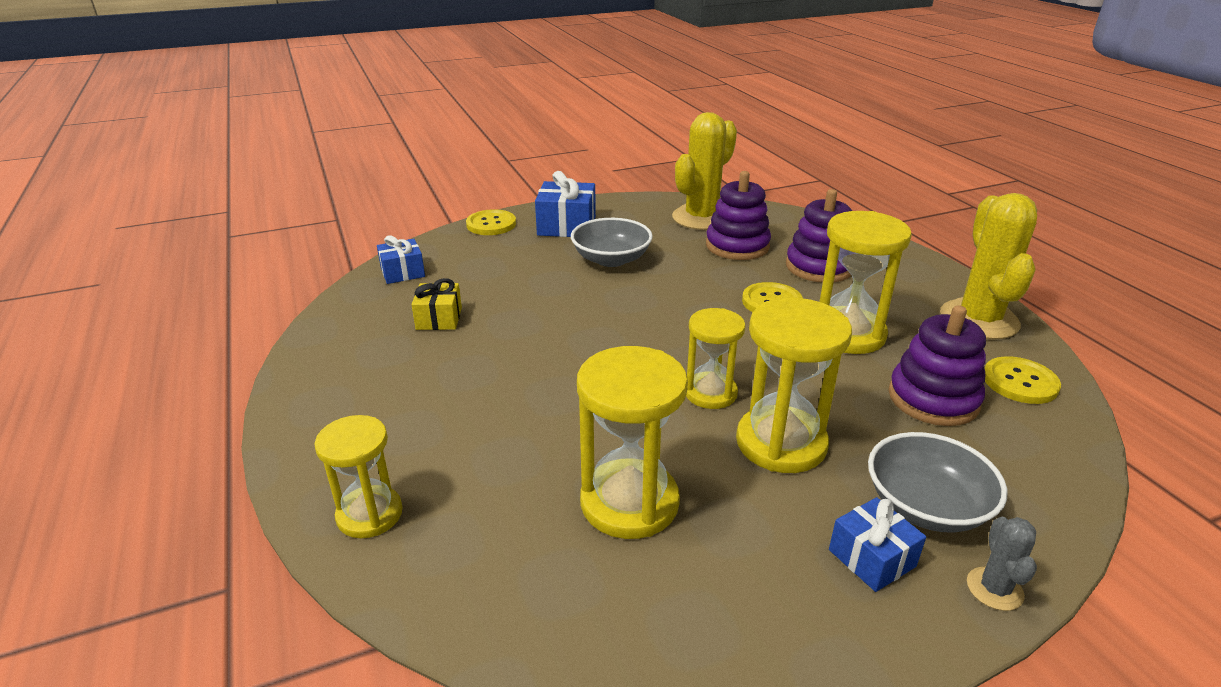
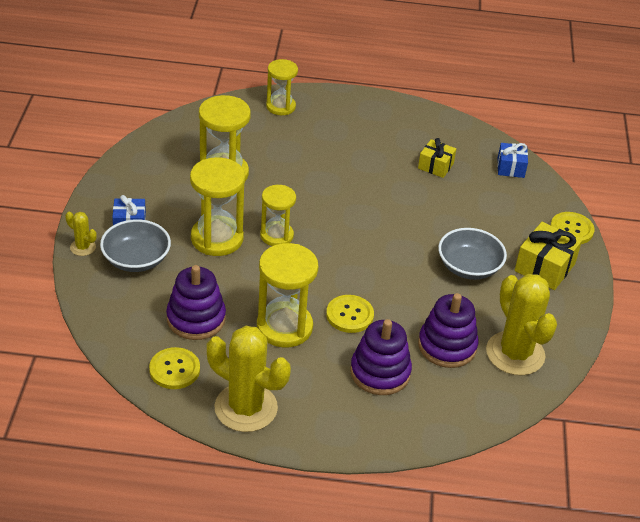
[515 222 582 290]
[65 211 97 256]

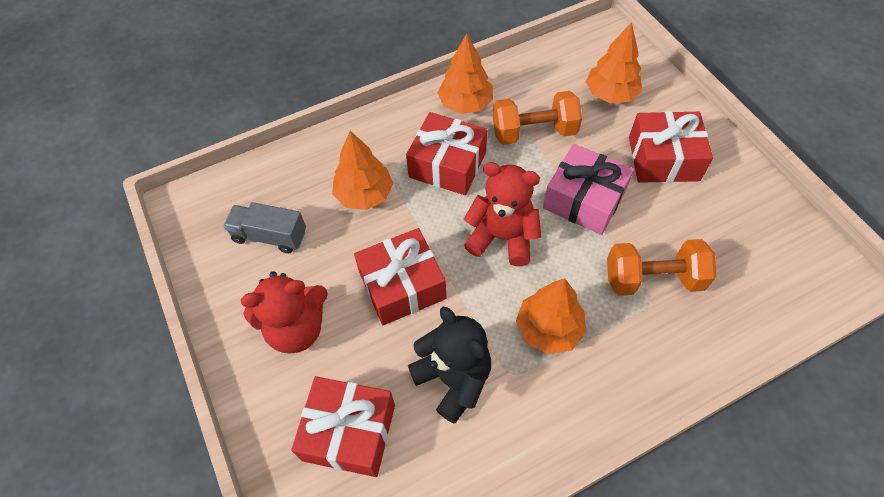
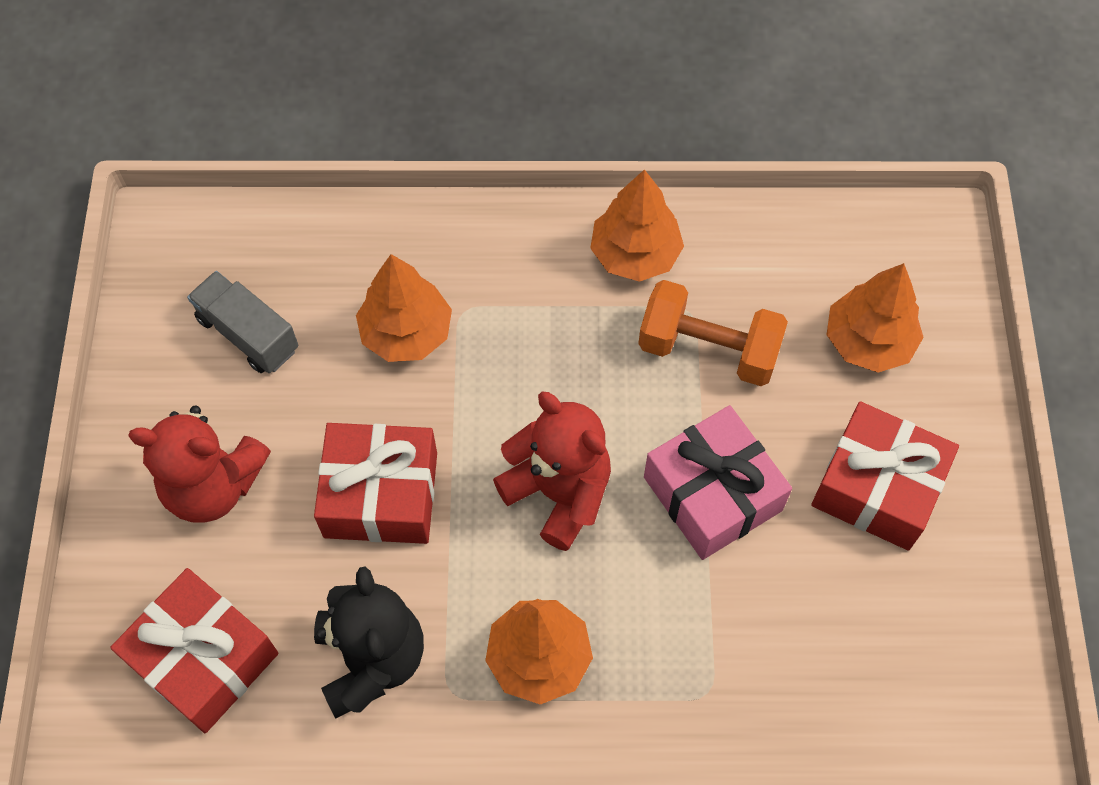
[406 112 487 195] (first image)
[607 239 717 296] (first image)

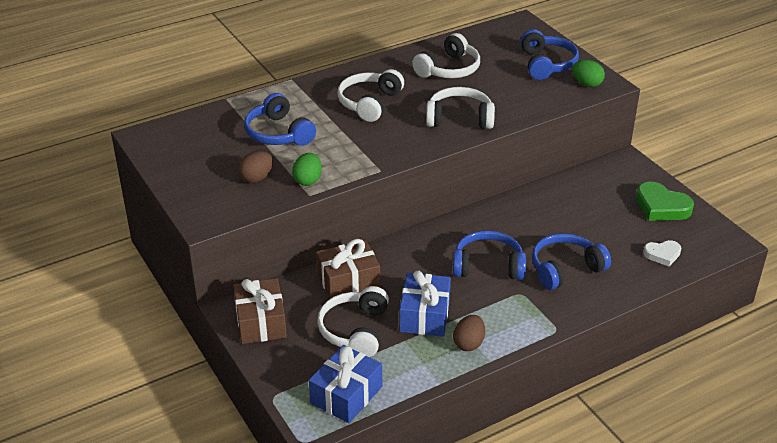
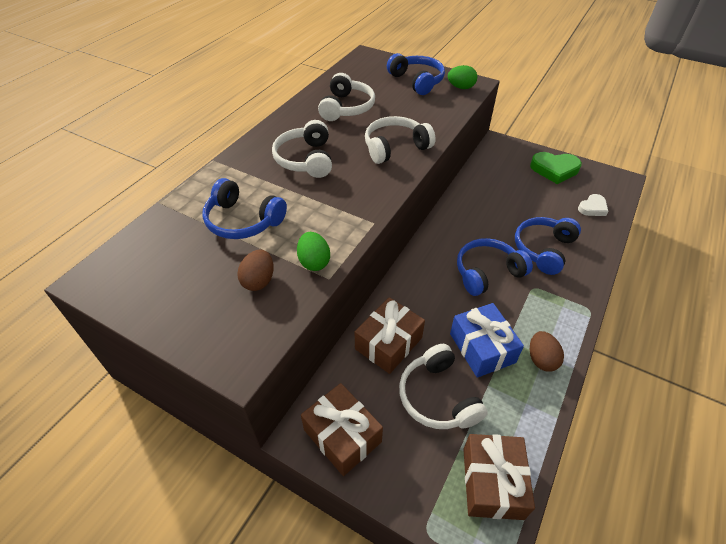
[463 434 535 520]

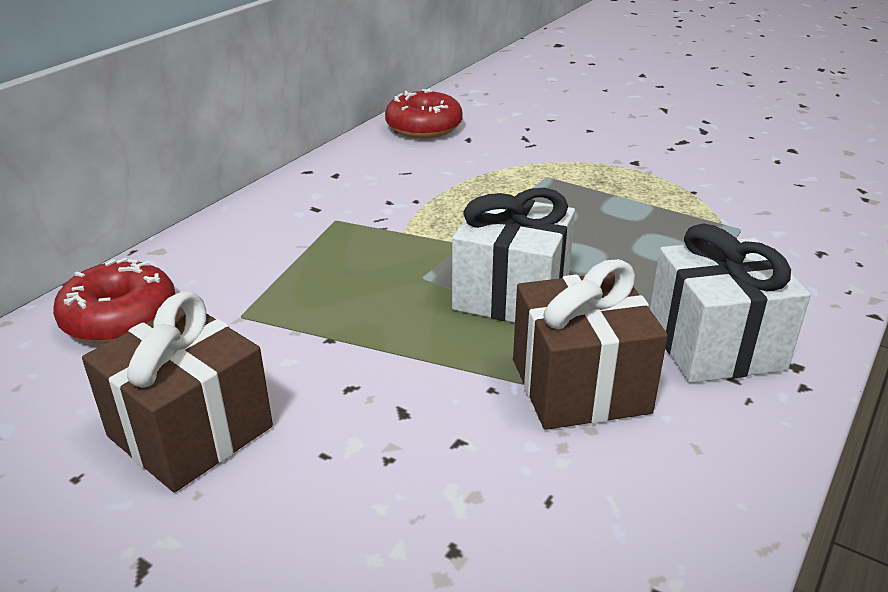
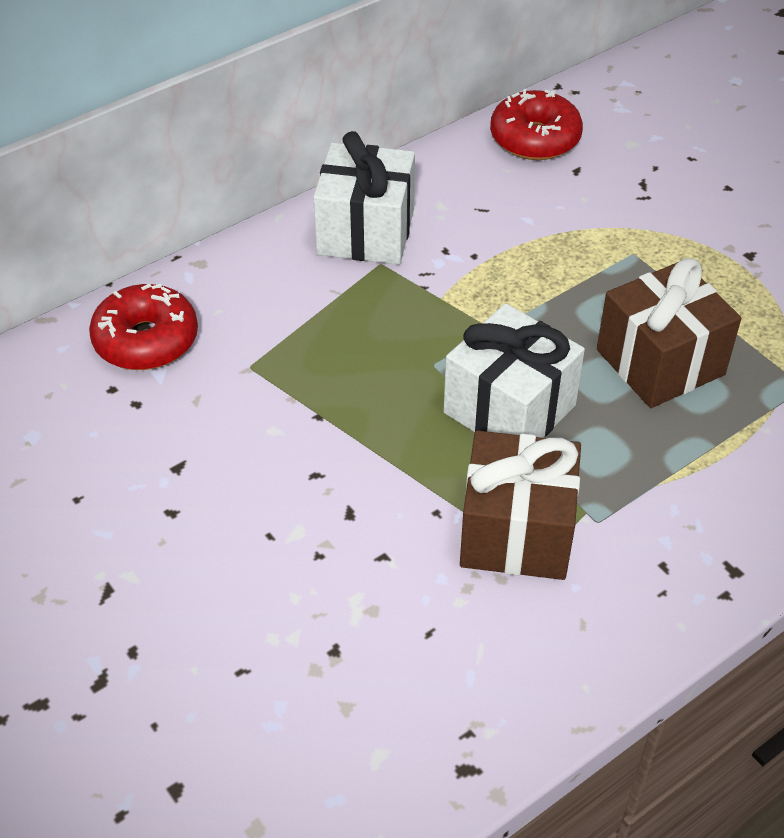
[597 258 741 408]
[313 131 415 265]

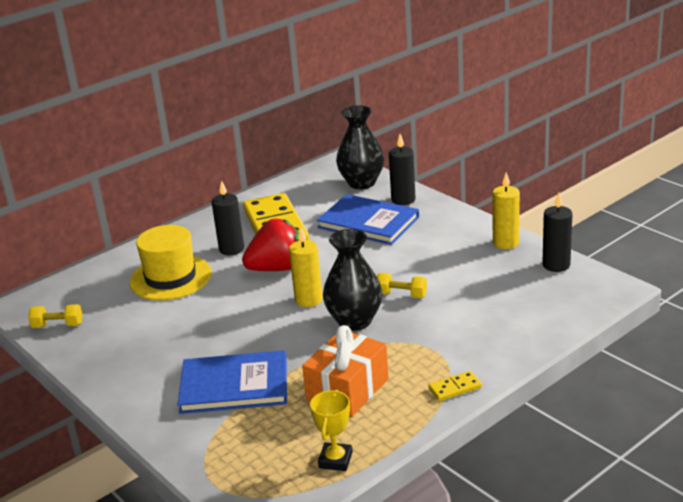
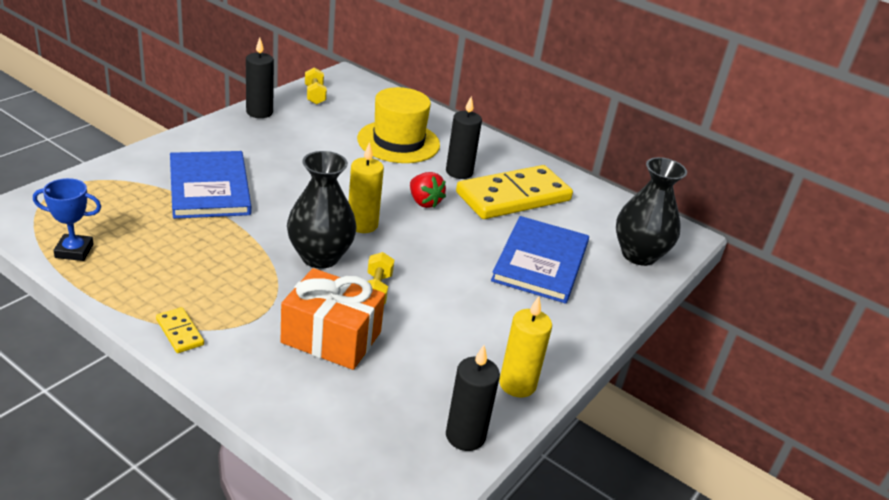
[410 172 446 208]
[280 268 385 370]
[33 178 101 261]
[246 37 274 118]

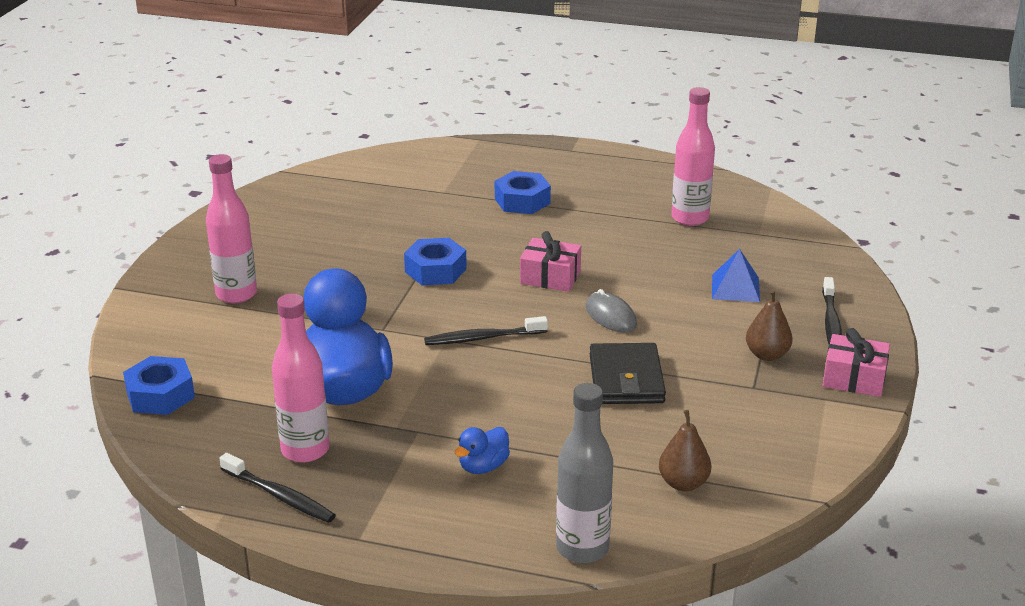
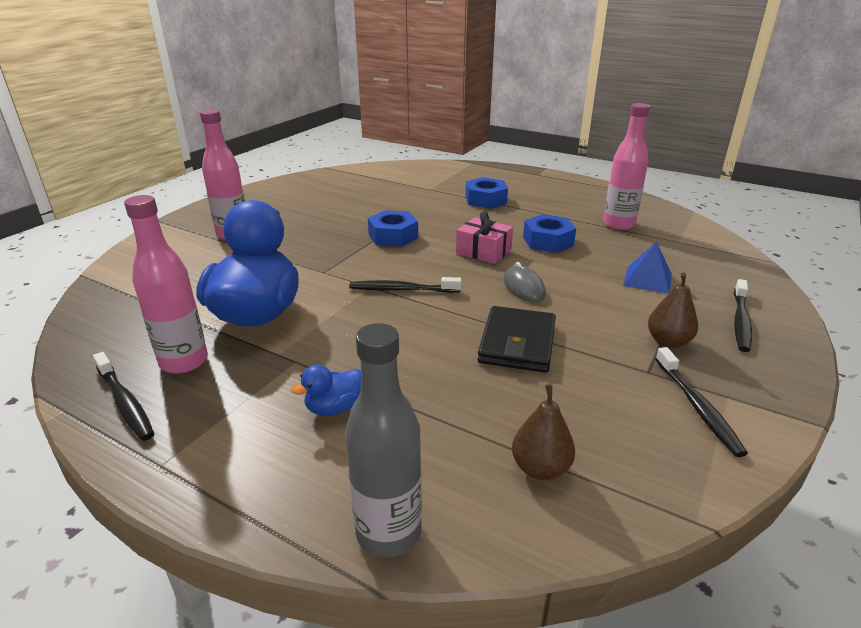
[523 214 576 253]
[822 328 890 397] (first image)
[655 347 748 457]

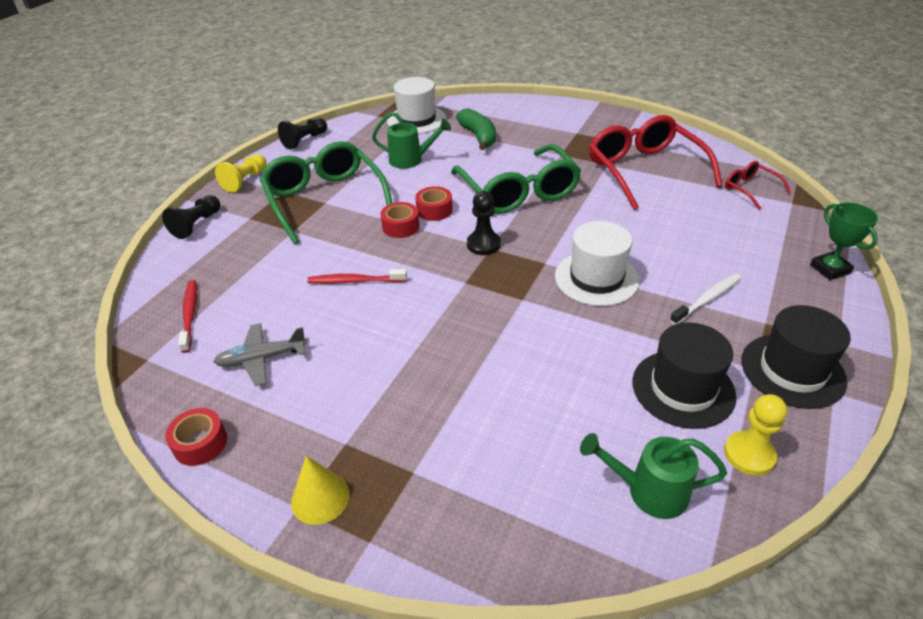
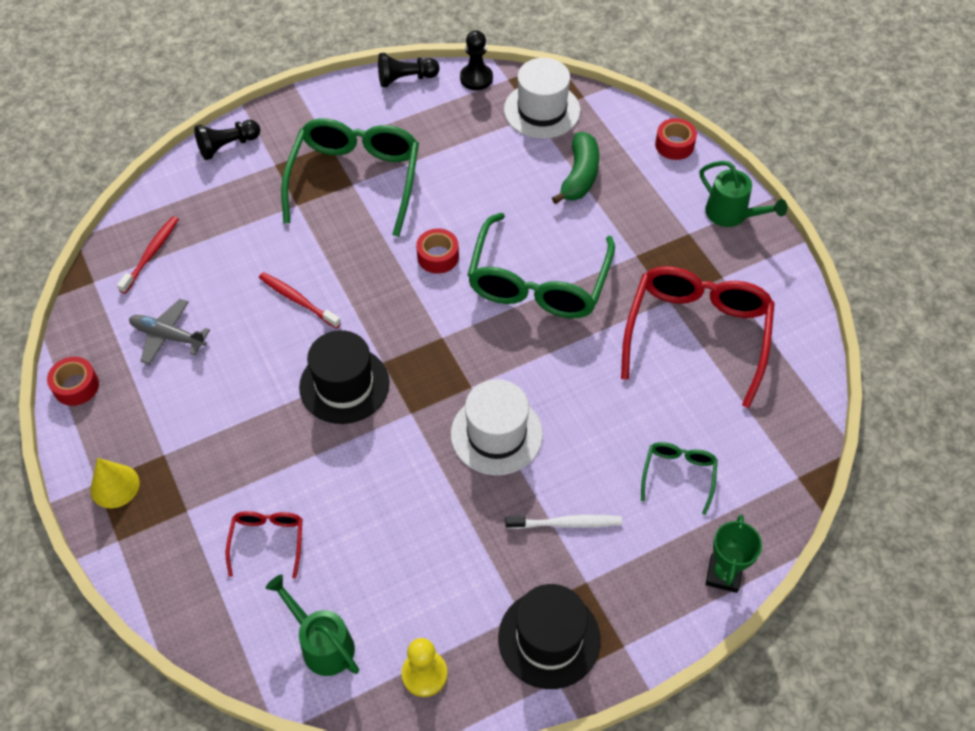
[215 154 267 193] (first image)
[700 161 787 227]
[655 118 697 160]
[460 30 493 90]
[299 330 389 424]
[226 511 302 579]
[641 442 718 515]

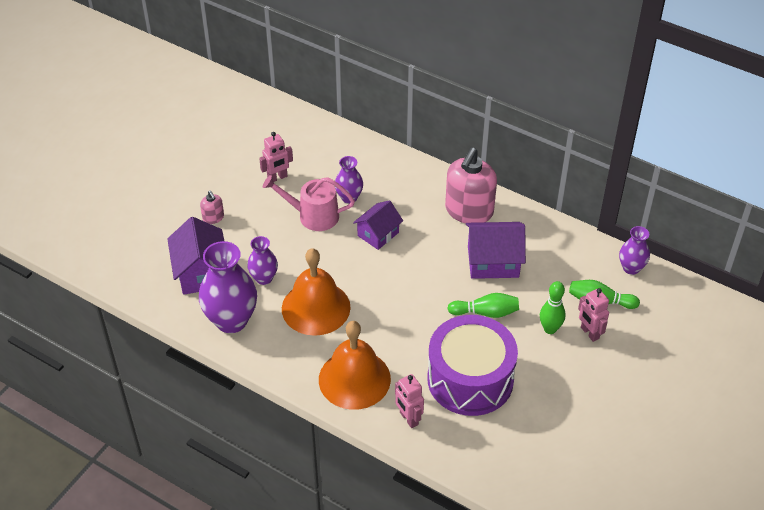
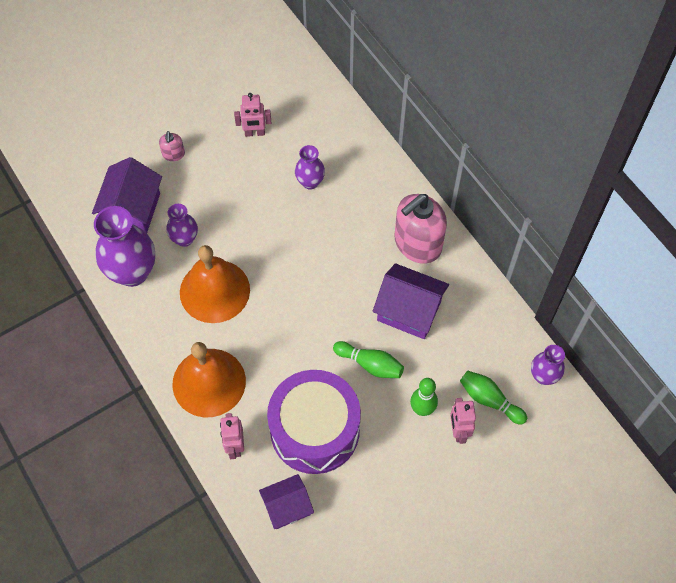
[263 175 355 231] (first image)
[259 474 314 529]

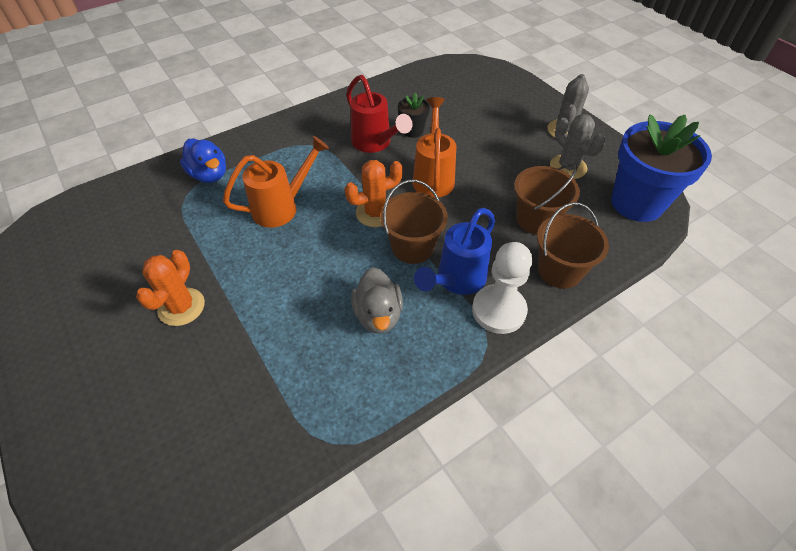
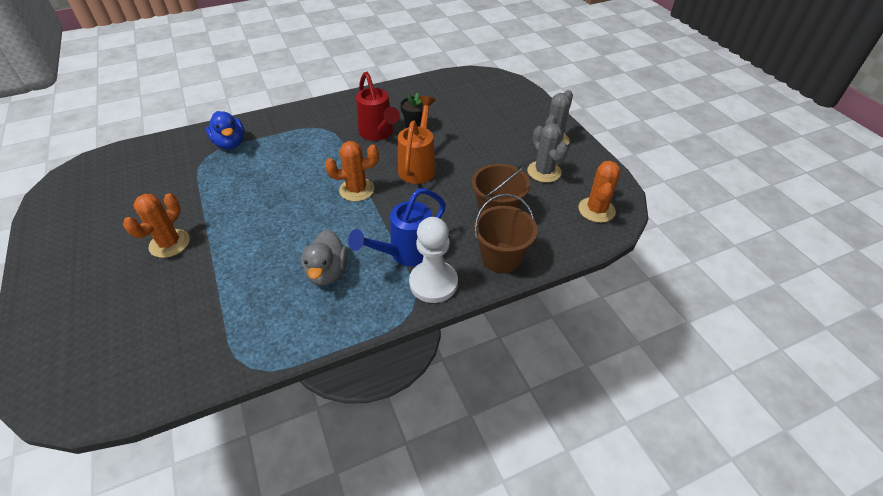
[223 136 329 228] (first image)
[380 180 448 264] (first image)
[578 161 621 223]

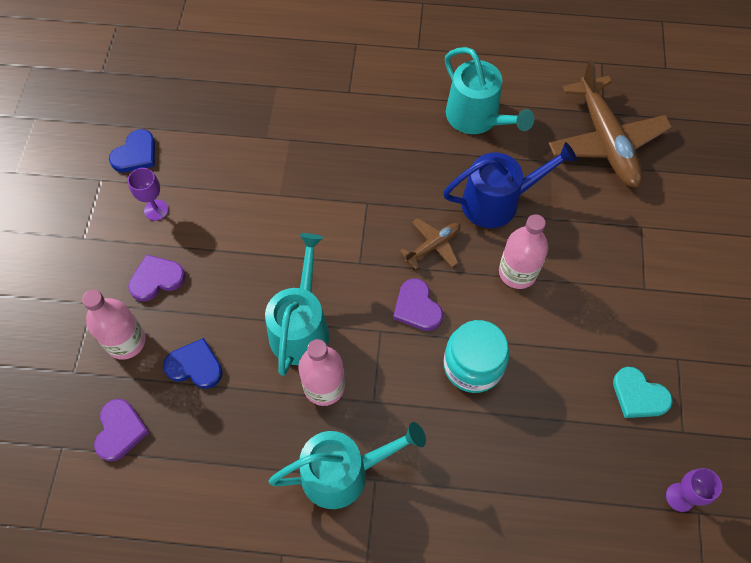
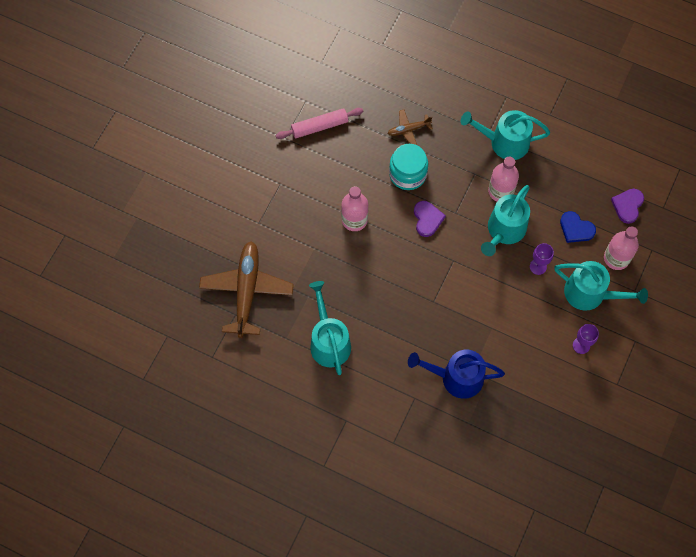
[109 129 155 172] (first image)
[554 261 648 311]
[387 110 433 145]
[408 350 505 399]
[275 108 364 139]
[530 243 554 275]

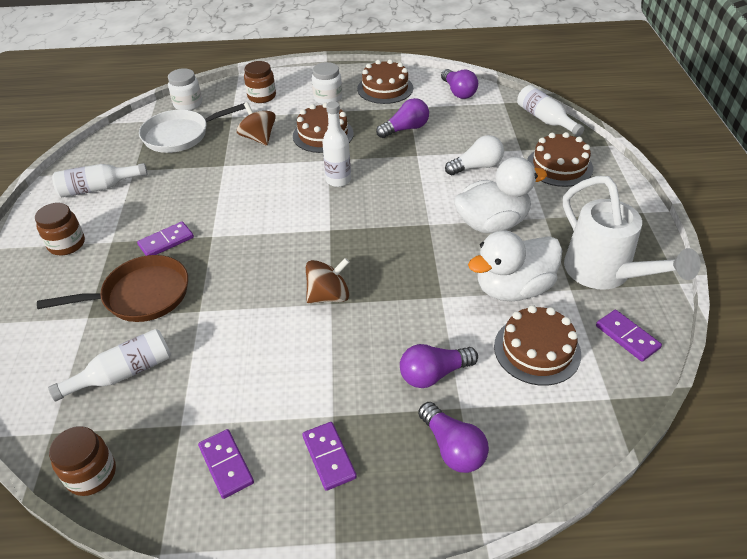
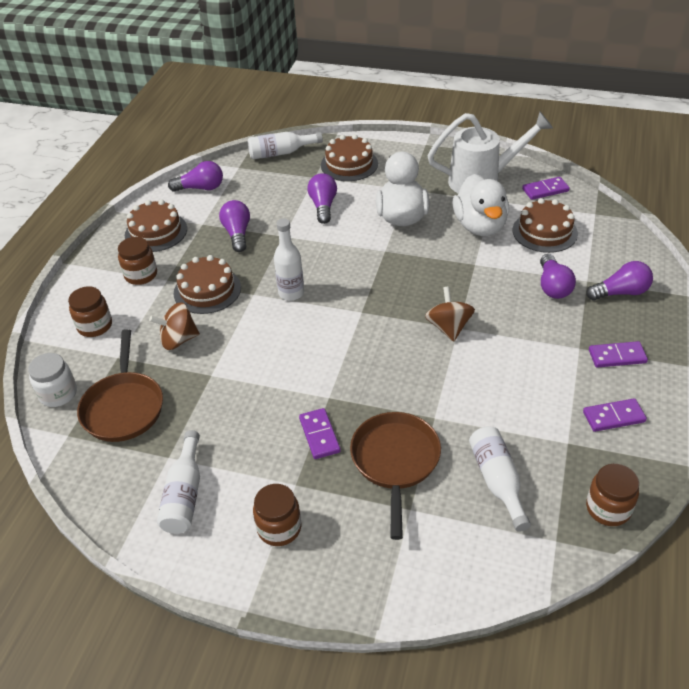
[77 329 163 442]
[118 237 157 285]
[308 173 337 224]

